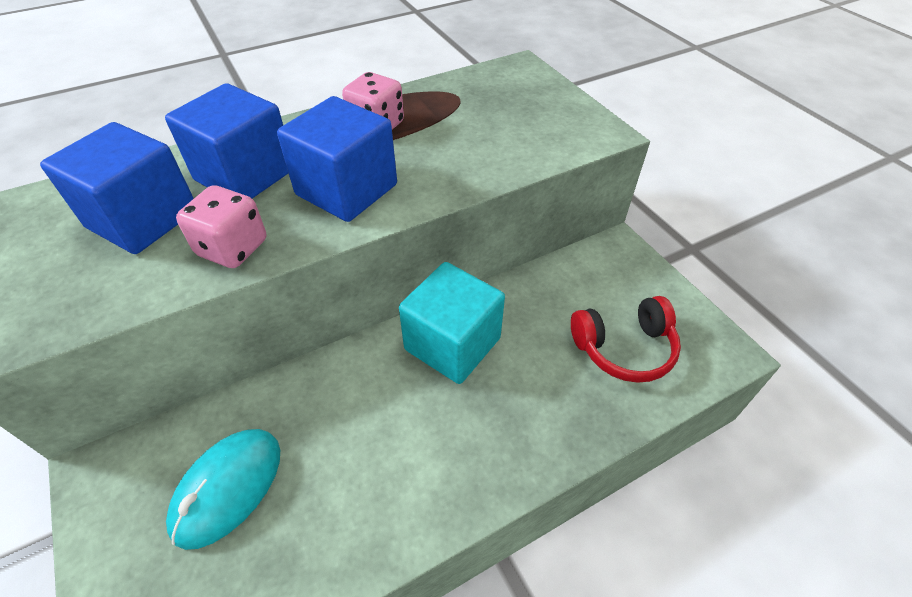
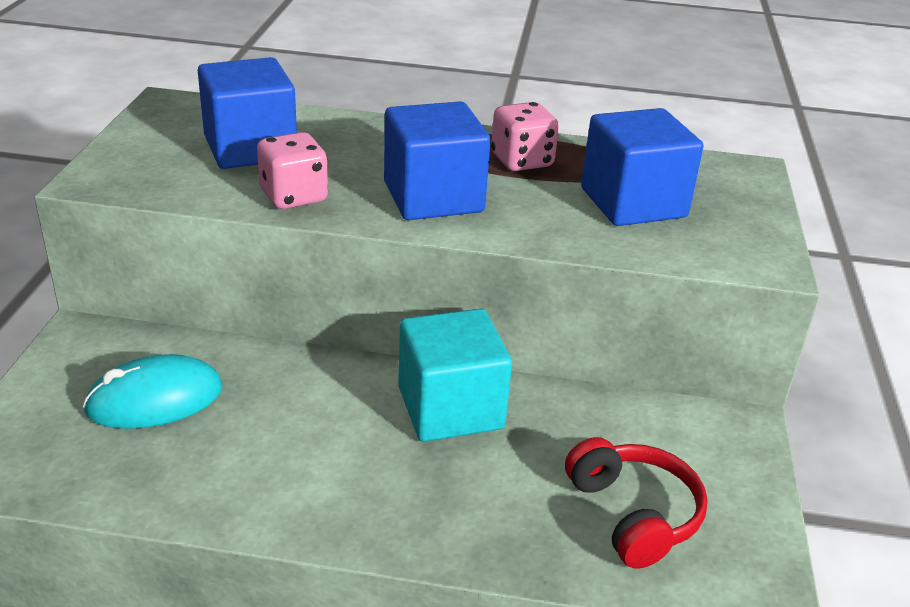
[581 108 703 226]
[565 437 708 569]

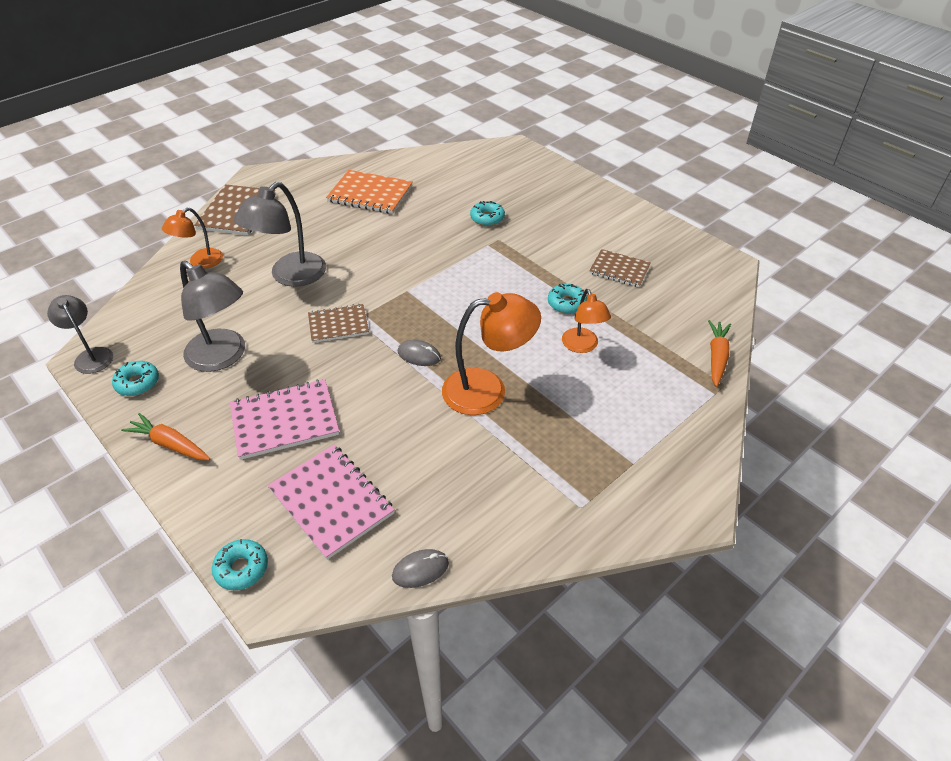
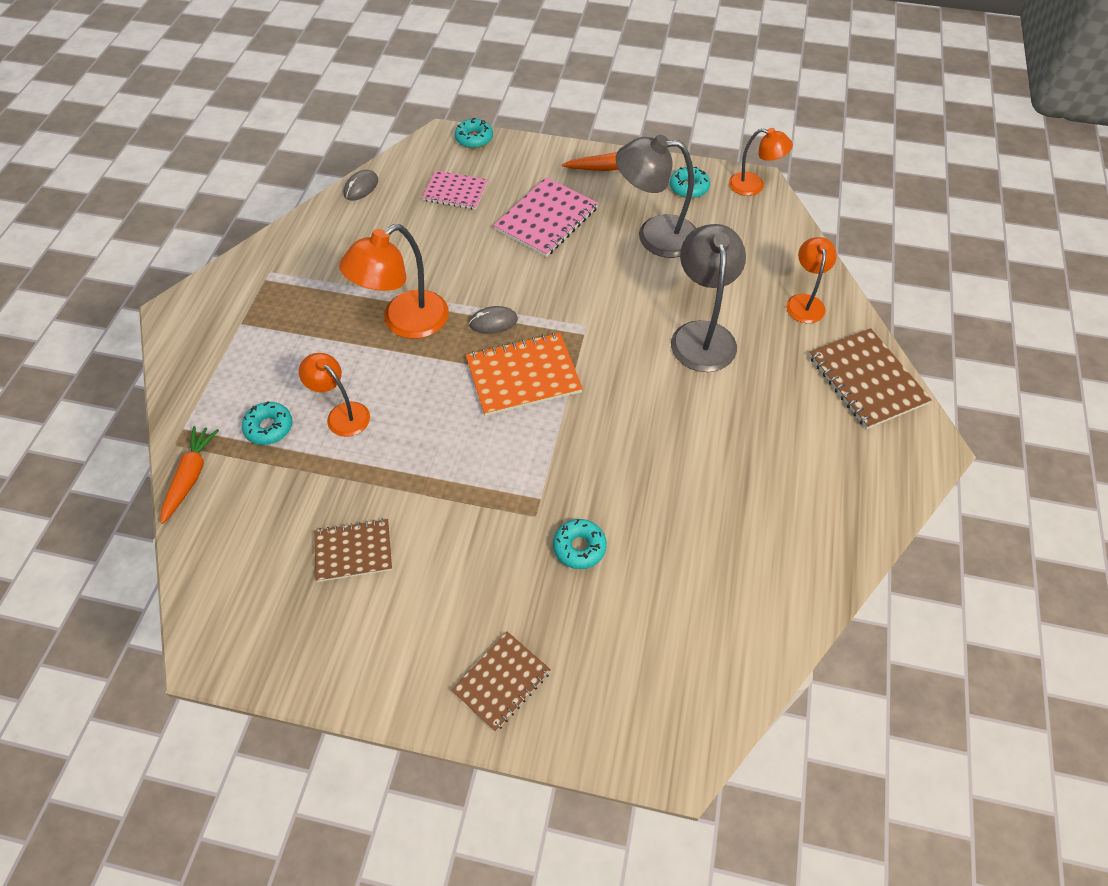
[729 128 793 196]
[422 171 488 210]
[451 631 551 732]
[466 333 583 416]
[242 401 292 445]
[161 426 219 524]

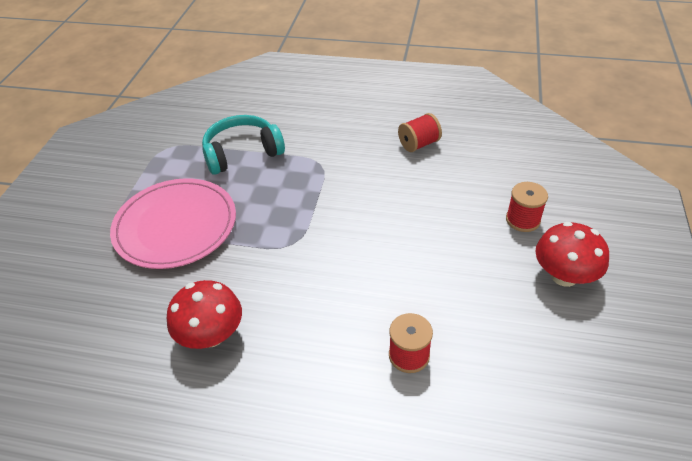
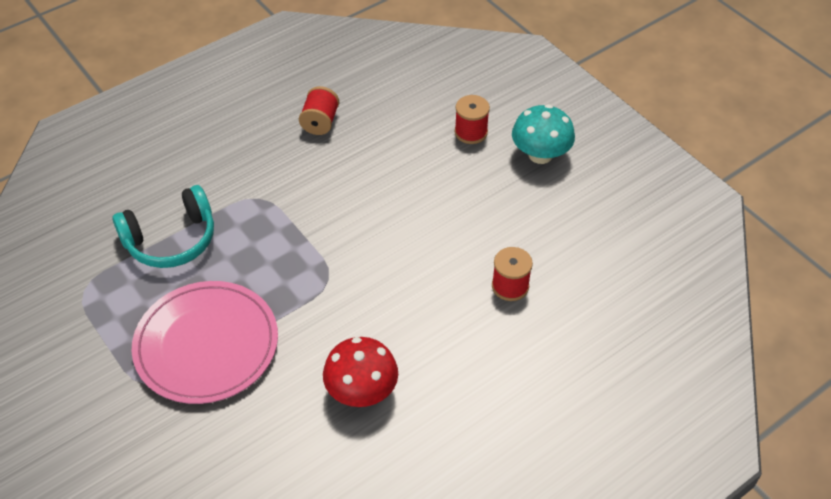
[112 185 214 268]
[512 104 575 164]

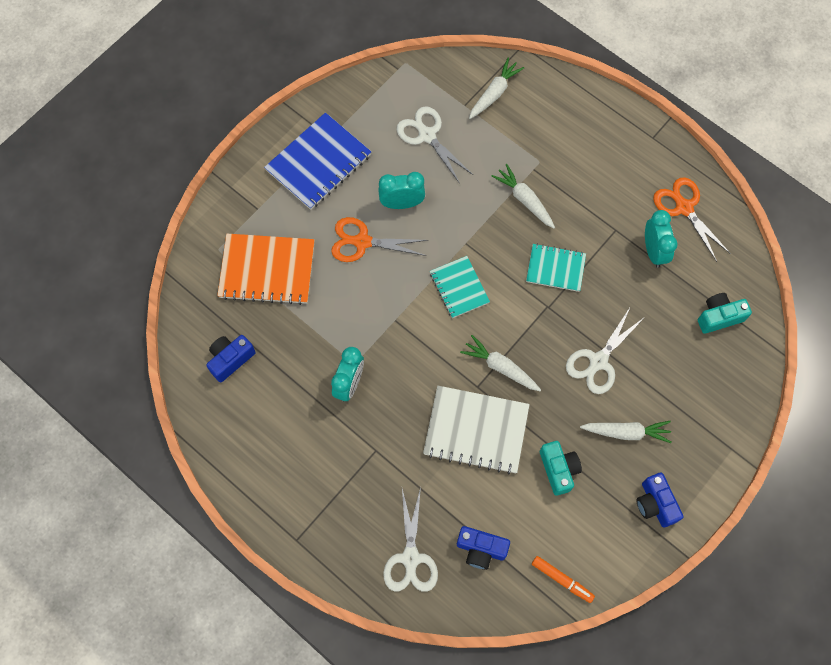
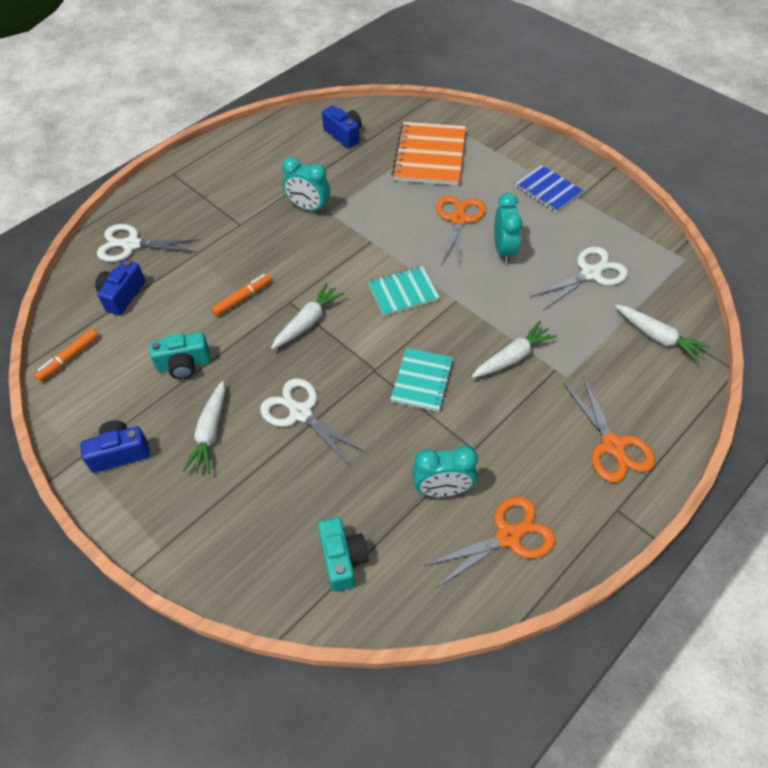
[515 165 583 212]
[211 273 272 316]
[563 377 655 483]

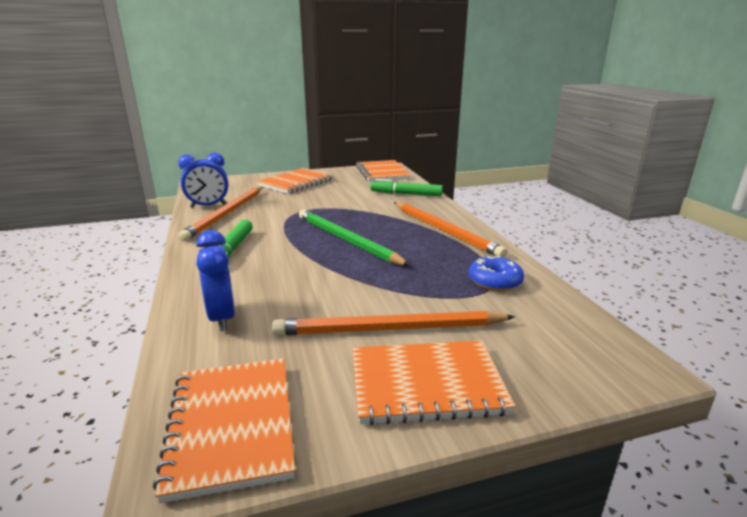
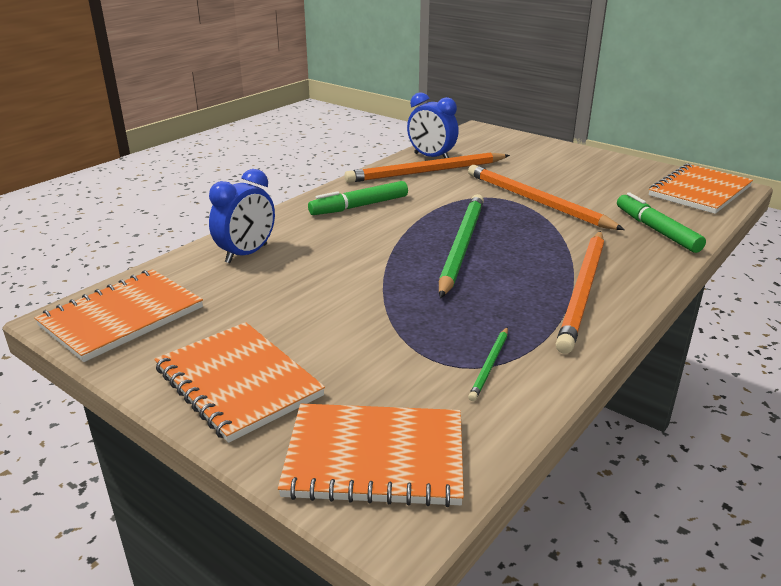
[278 404 464 507]
[468 165 625 230]
[468 327 508 401]

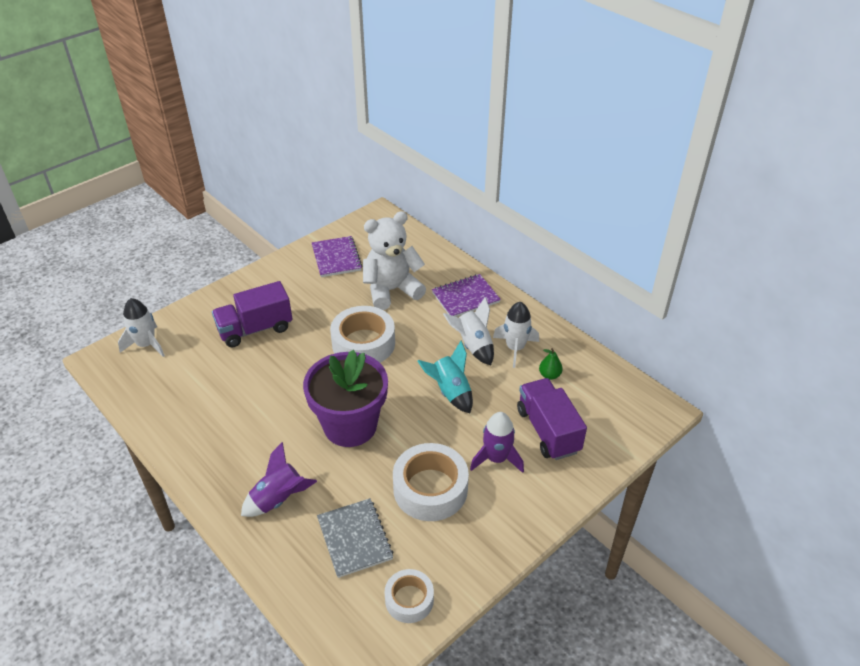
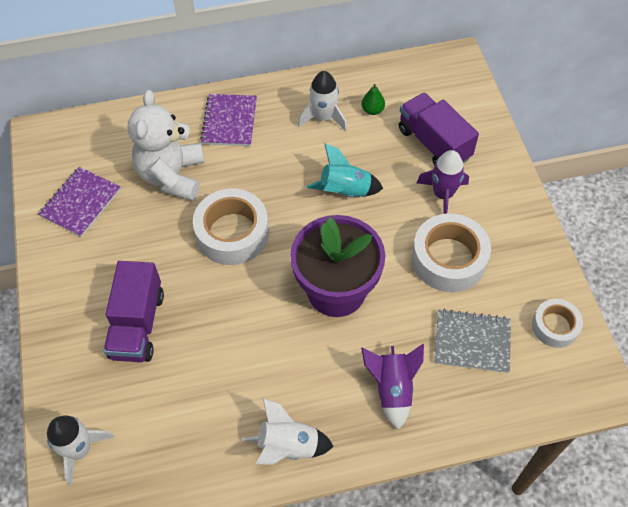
[38 167 121 237]
[242 398 334 465]
[399 93 479 166]

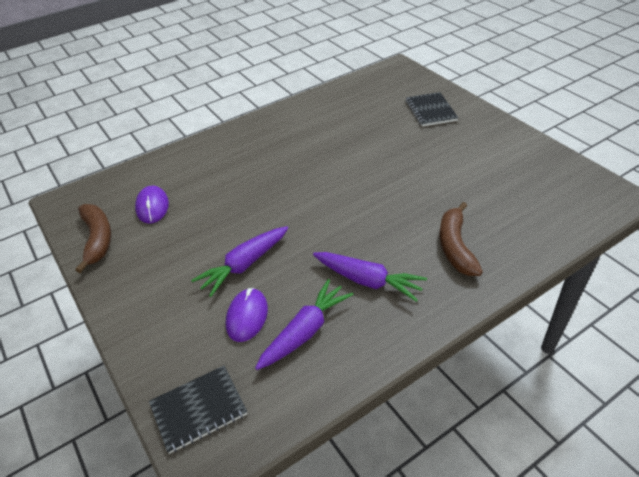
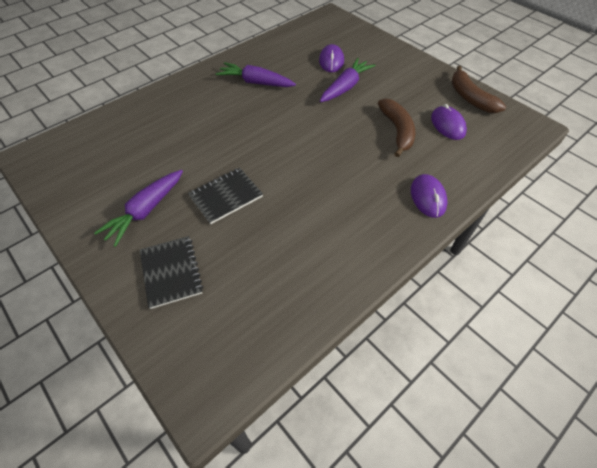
[188 168 263 224]
[94 170 183 247]
[378 99 415 157]
[411 174 448 218]

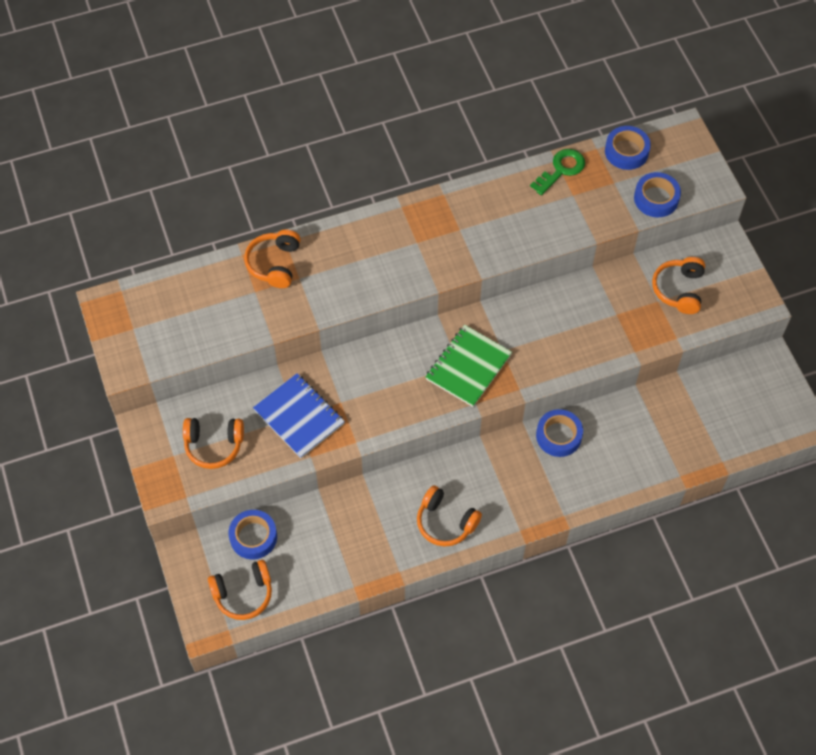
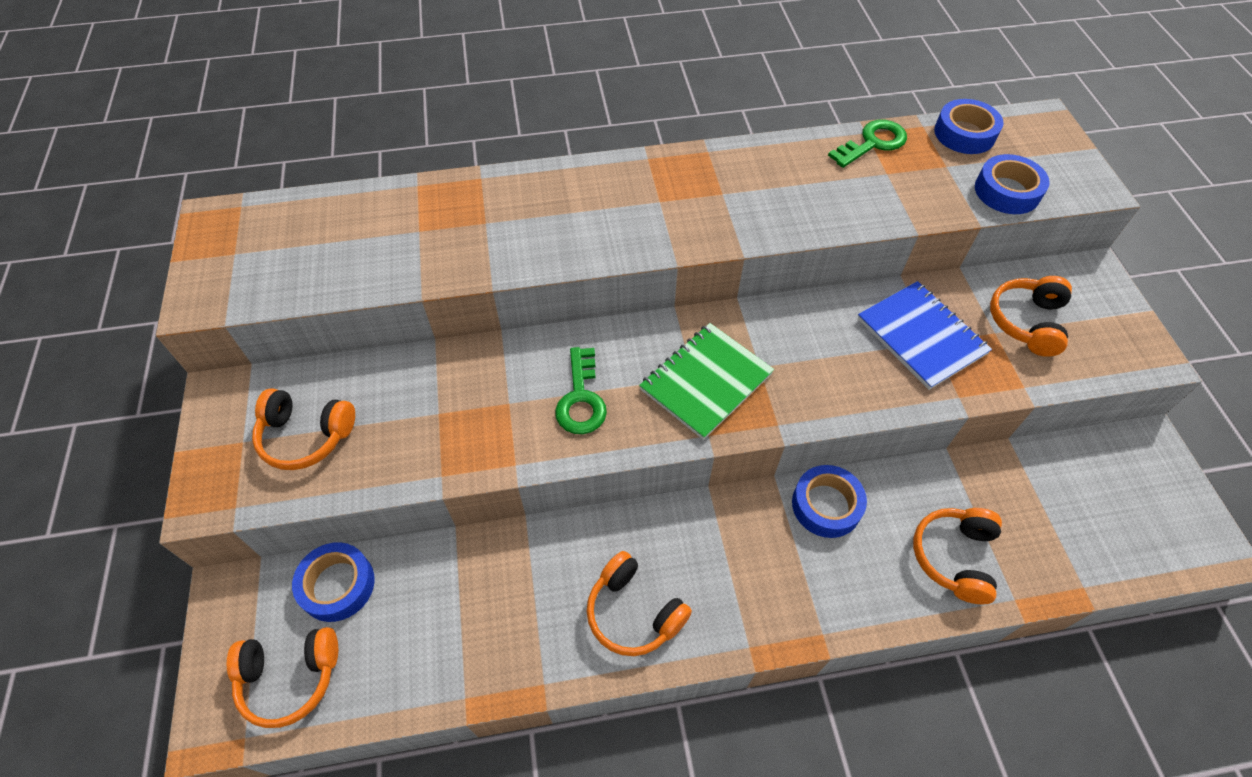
[913 508 1002 604]
[857 281 992 390]
[555 347 607 434]

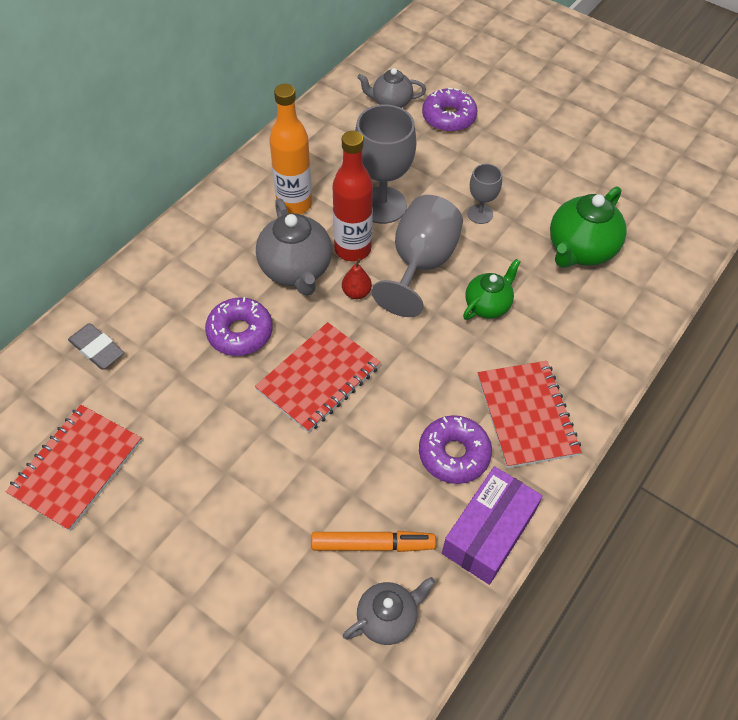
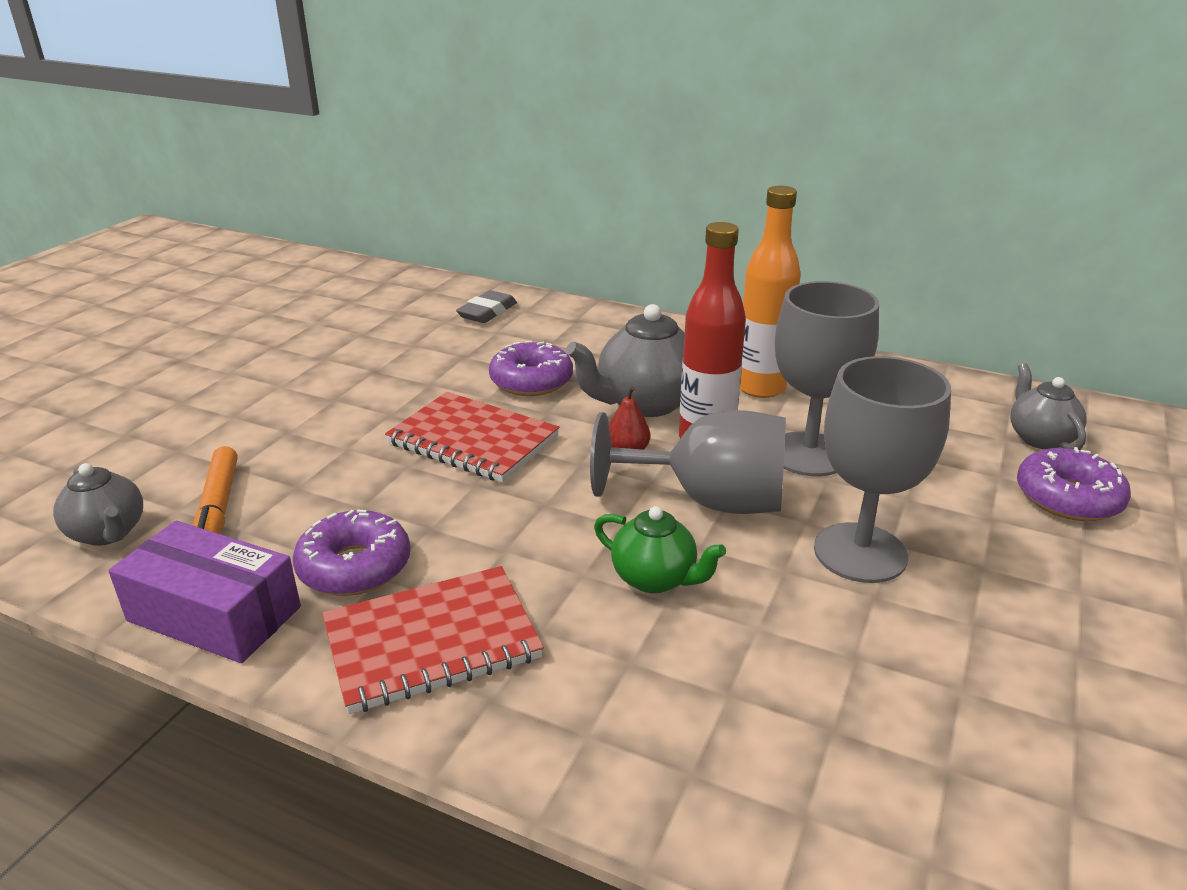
[6 405 142 531] (first image)
[814 356 951 583]
[550 187 627 268] (first image)

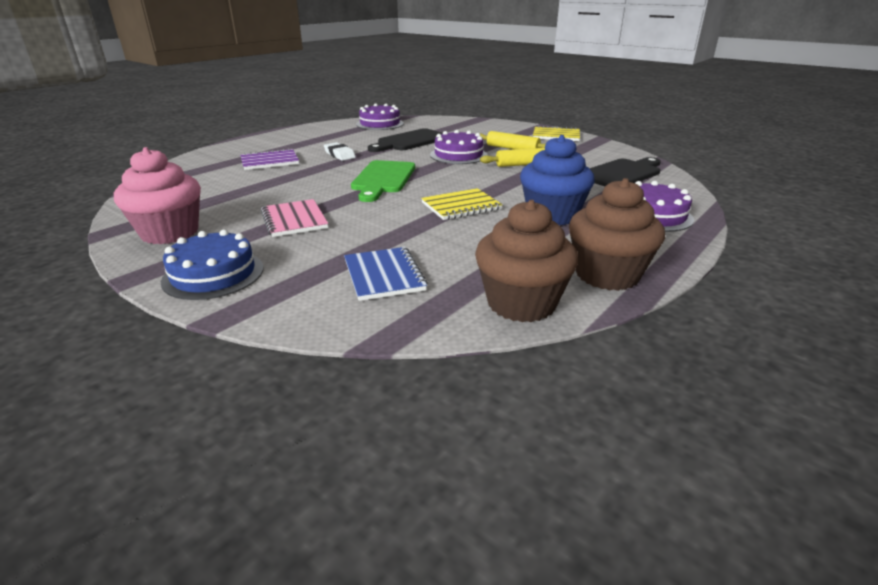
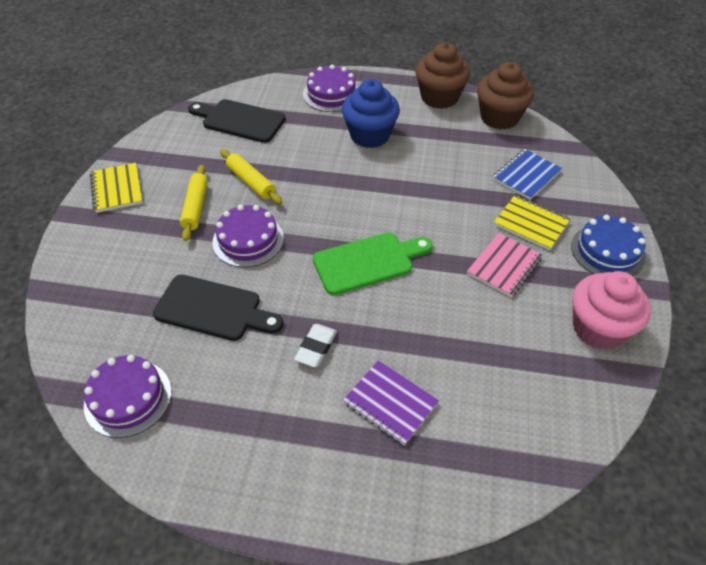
[494 195 570 250]

